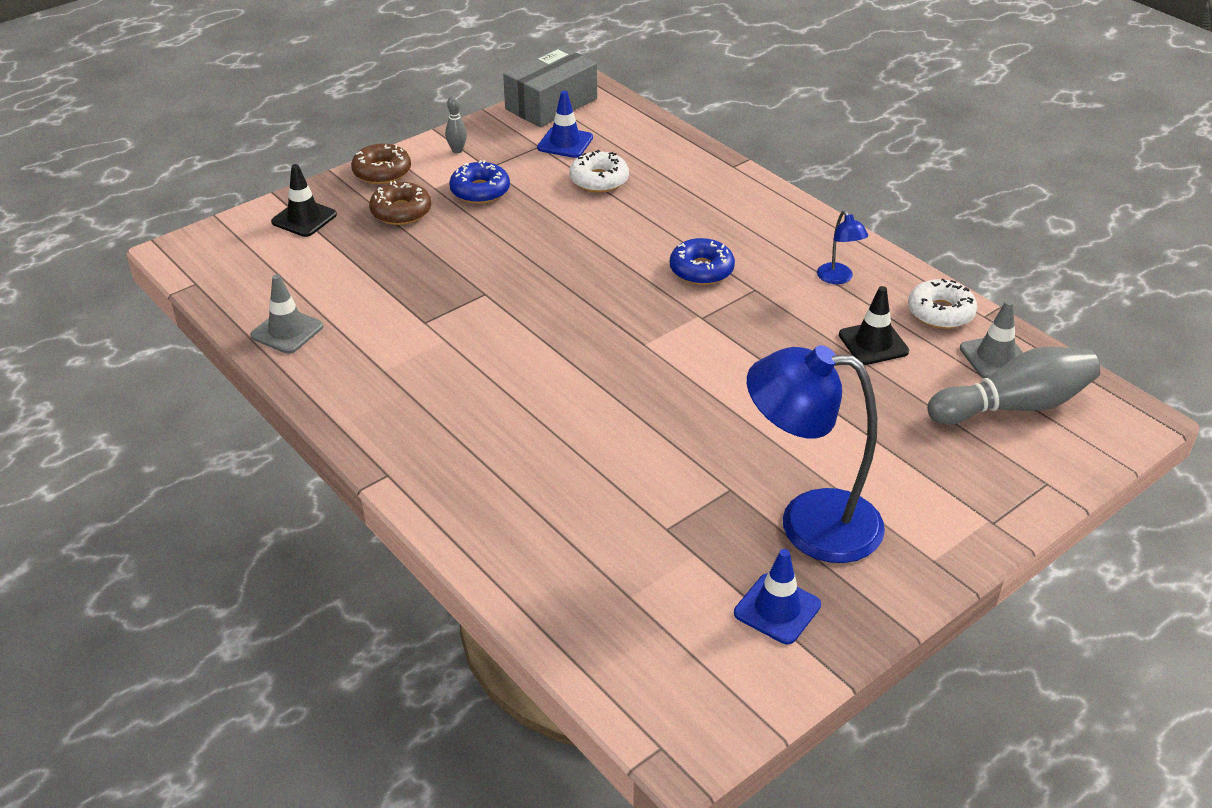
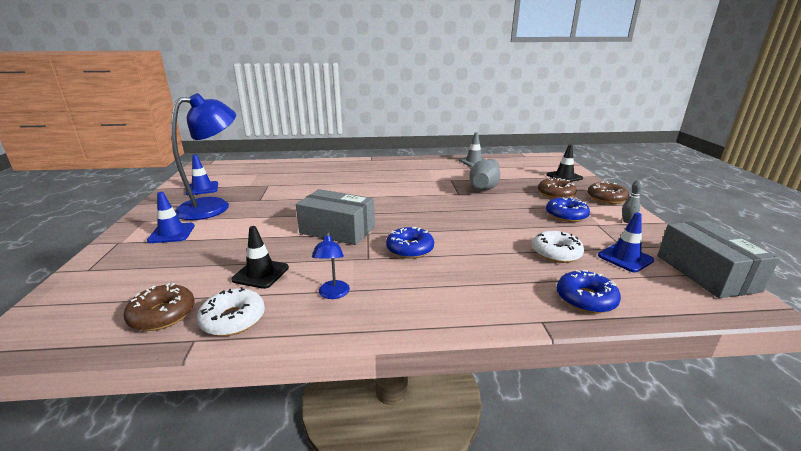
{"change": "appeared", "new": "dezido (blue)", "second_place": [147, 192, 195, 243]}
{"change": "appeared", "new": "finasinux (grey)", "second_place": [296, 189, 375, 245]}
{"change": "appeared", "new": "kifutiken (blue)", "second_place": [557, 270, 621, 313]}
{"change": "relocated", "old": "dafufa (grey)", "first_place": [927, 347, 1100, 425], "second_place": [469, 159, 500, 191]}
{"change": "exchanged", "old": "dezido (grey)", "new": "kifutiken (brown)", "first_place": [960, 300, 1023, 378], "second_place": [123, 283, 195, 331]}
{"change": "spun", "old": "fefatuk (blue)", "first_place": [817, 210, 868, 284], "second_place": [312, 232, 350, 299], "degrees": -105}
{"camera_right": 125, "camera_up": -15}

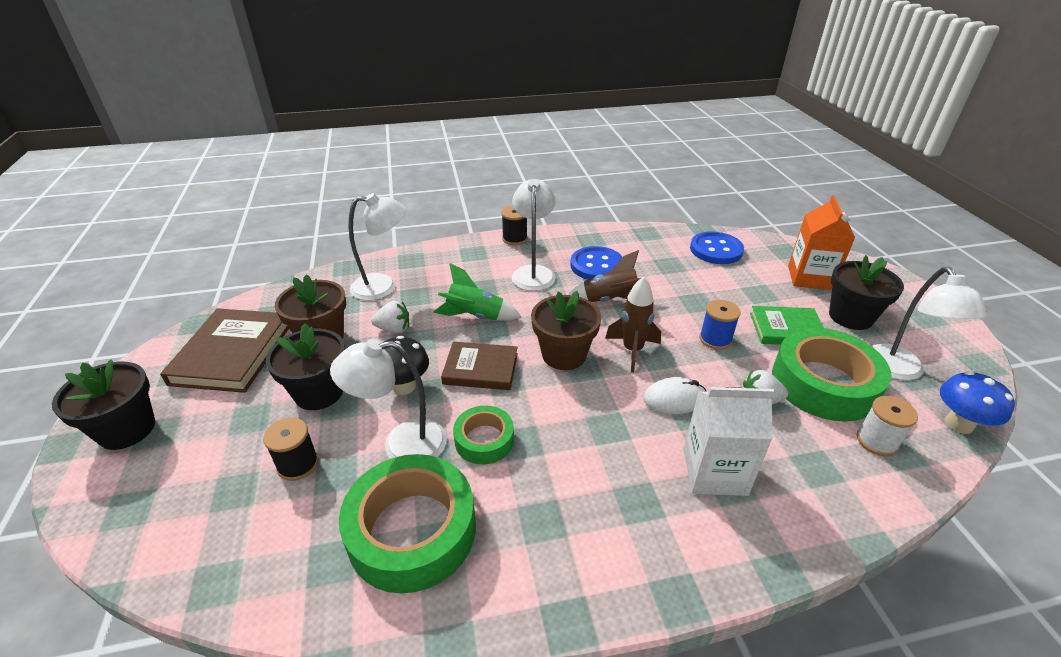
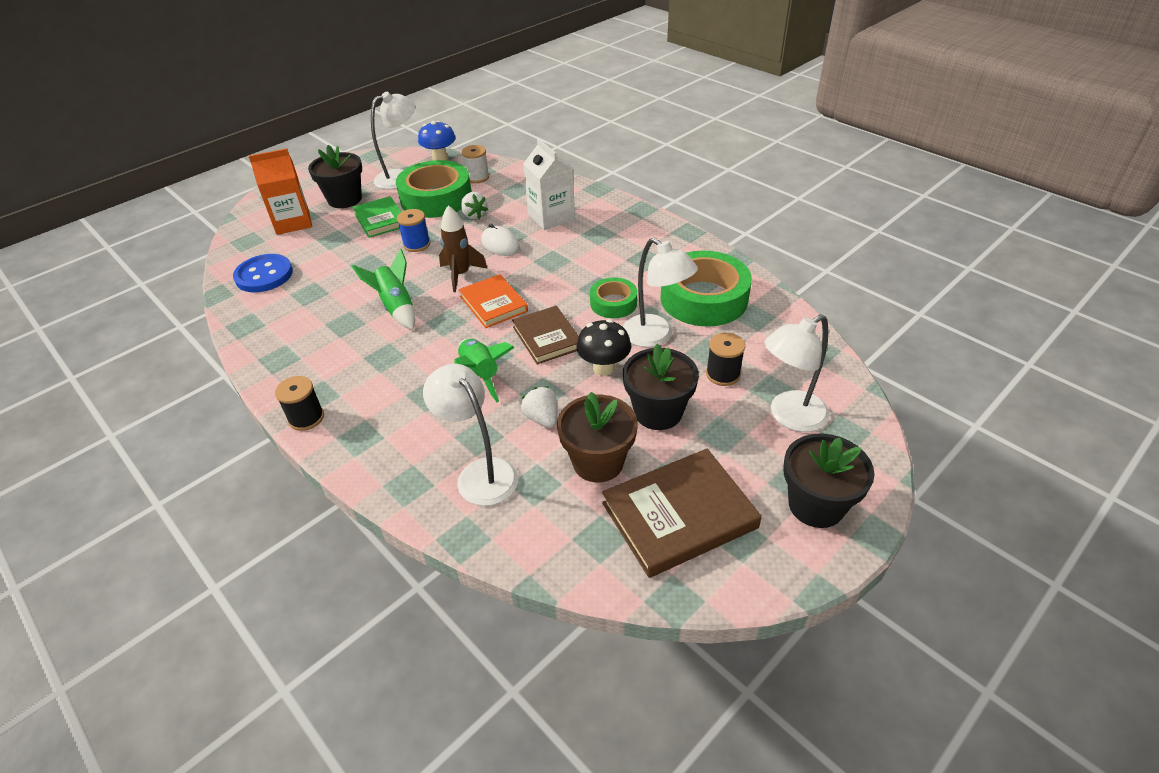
{"change": "missing", "old": "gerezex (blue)", "first_place": [570, 246, 622, 280]}
{"change": "relocated", "old": "fefatuk (white)", "first_place": [511, 179, 556, 291], "second_place": [764, 314, 829, 432]}
{"change": "exchanged", "old": "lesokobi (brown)", "new": "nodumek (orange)", "first_place": [531, 291, 601, 370], "second_place": [459, 274, 528, 328]}
{"change": "colour", "old": "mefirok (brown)", "new": "mefirok (green)", "first_place": [568, 250, 641, 302], "second_place": [352, 249, 415, 330]}
{"camera_right": -120, "camera_up": 5}

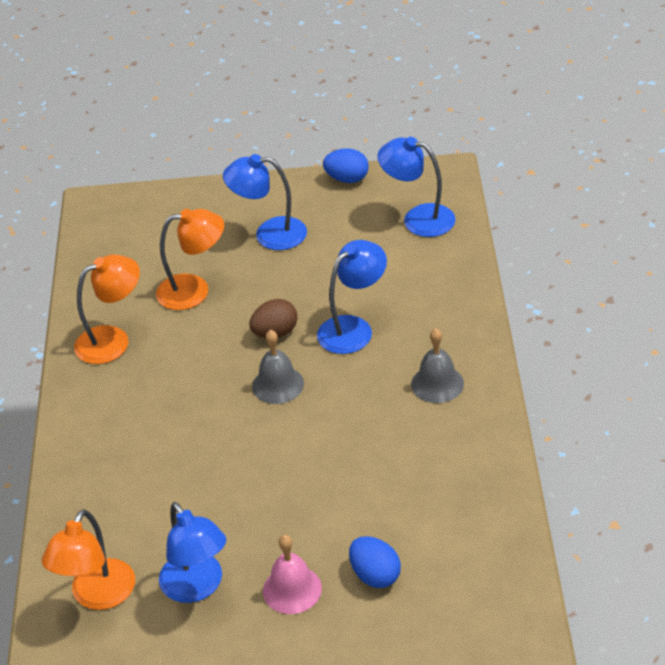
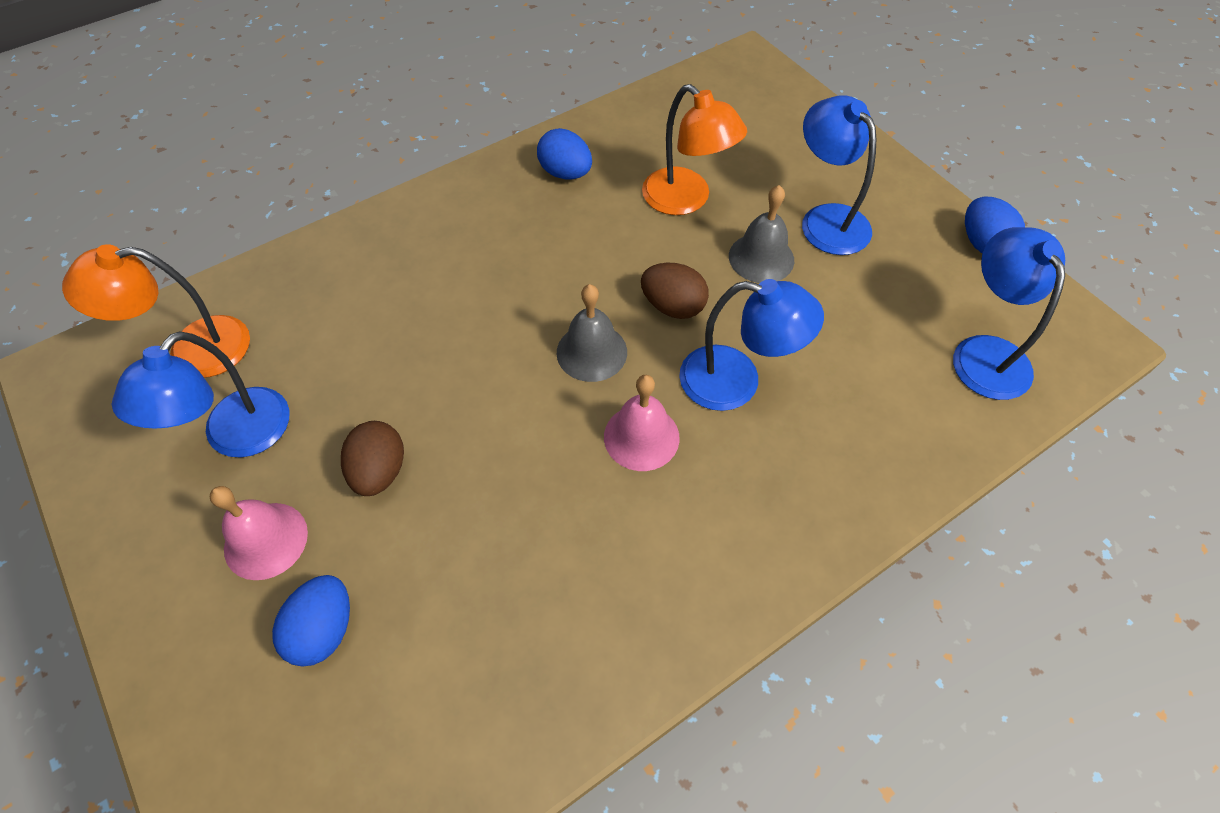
{"change": "appeared", "new": "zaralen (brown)", "second_place": [341, 421, 404, 496]}
{"change": "appeared", "new": "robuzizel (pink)", "second_place": [604, 375, 680, 471]}
{"change": "relocated", "old": "robuzizel (grey)", "first_place": [411, 328, 464, 403], "second_place": [729, 185, 794, 283]}
{"change": "exchanged", "old": "fefatuk (orange)", "new": "zaralen (blue)", "first_place": [74, 255, 140, 364], "second_place": [537, 128, 592, 180]}
{"camera_right": 55, "camera_up": 15}

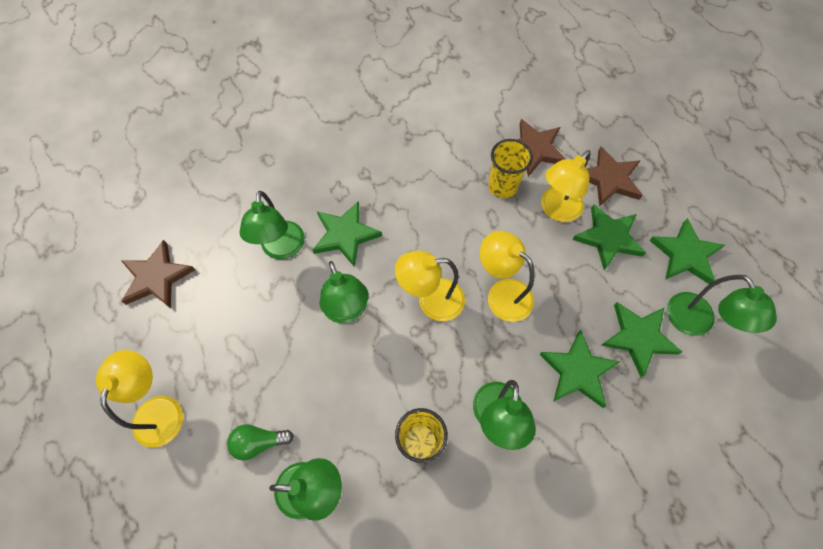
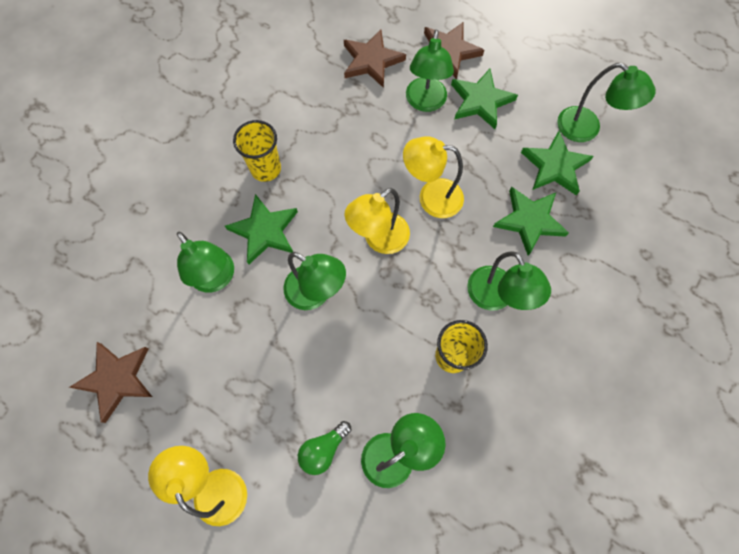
{"change": "missing", "old": "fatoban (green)", "first_place": [649, 218, 725, 284]}
{"change": "relocated", "old": "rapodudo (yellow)", "first_place": [488, 139, 533, 198], "second_place": [233, 120, 281, 182]}
{"change": "colour", "old": "fefatuk (yellow)", "new": "fefatuk (green)", "first_place": [541, 150, 591, 222], "second_place": [406, 29, 454, 112]}
{"camera_right": -35, "camera_up": 5}

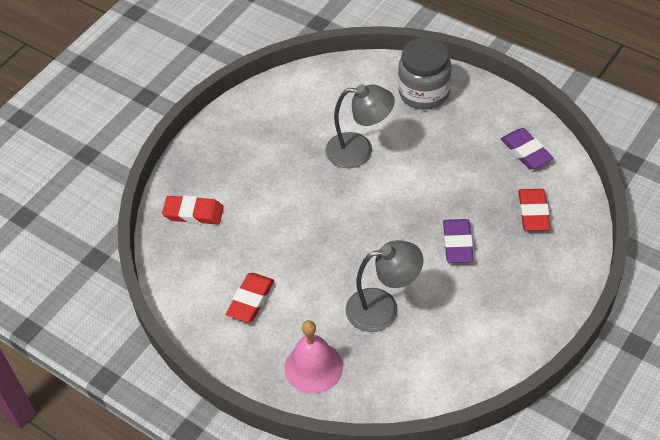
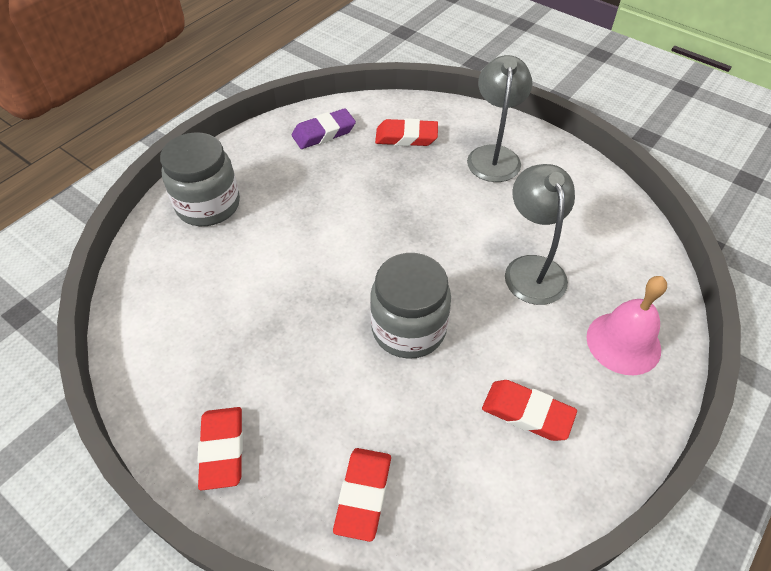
{"change": "missing", "old": "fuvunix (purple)", "first_place": [443, 219, 474, 263]}
{"change": "appeared", "new": "fuvunix (red)", "second_place": [197, 407, 243, 491]}
{"change": "appeared", "new": "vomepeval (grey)", "second_place": [370, 253, 451, 359]}
{"change": "relocated", "old": "fefatuk (grey)", "first_place": [325, 84, 395, 168], "second_place": [467, 55, 532, 182]}
{"camera_right": -90, "camera_up": 0}

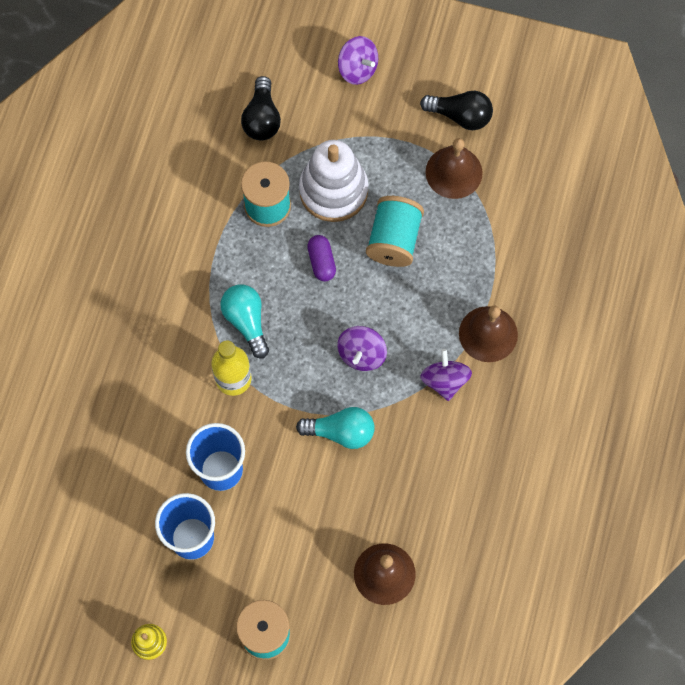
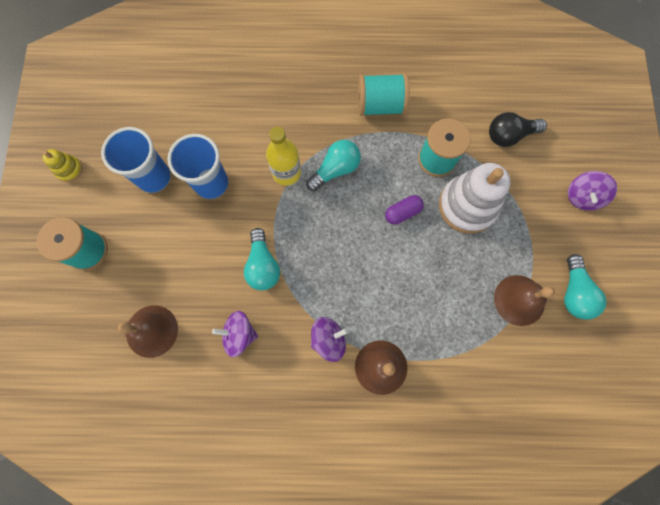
{"change": "relocated", "old": "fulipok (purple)", "first_place": [337, 326, 387, 371], "second_place": [212, 311, 258, 358]}
{"change": "relocated", "old": "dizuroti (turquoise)", "first_place": [366, 196, 424, 267], "second_place": [358, 73, 410, 116]}
{"change": "colour", "old": "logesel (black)", "new": "logesel (turquoise)", "first_place": [420, 91, 493, 130], "second_place": [564, 254, 607, 320]}
{"camera_right": 75, "camera_up": 5}

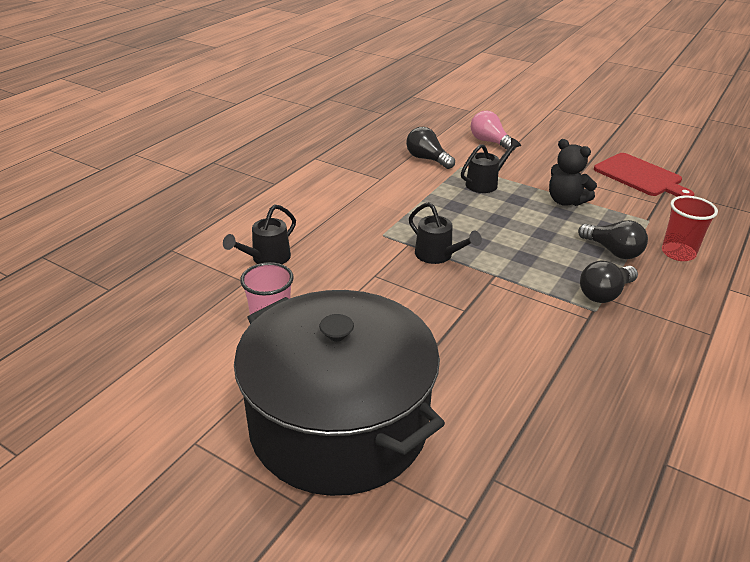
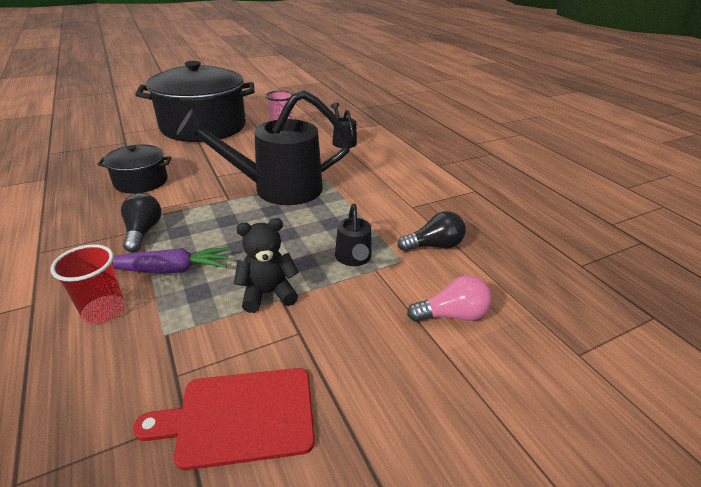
{"change": "appeared", "new": "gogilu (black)", "second_place": [97, 144, 172, 193]}
{"change": "exchanged", "old": "logesel (black)", "new": "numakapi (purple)", "first_place": [578, 220, 648, 259], "second_place": [113, 247, 230, 274]}
{"change": "size", "old": "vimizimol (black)", "first_place": [409, 202, 482, 264], "second_place": [177, 90, 352, 205], "factor": 2.21}
{"camera_right": 120, "camera_up": 0}

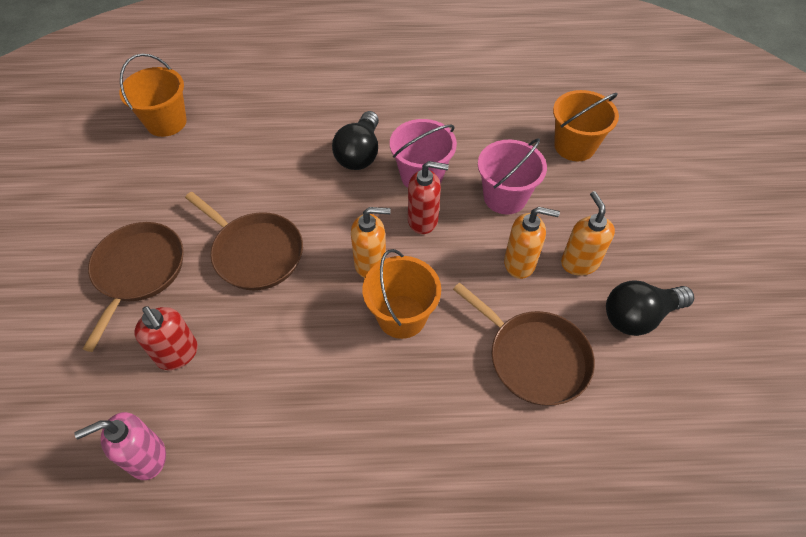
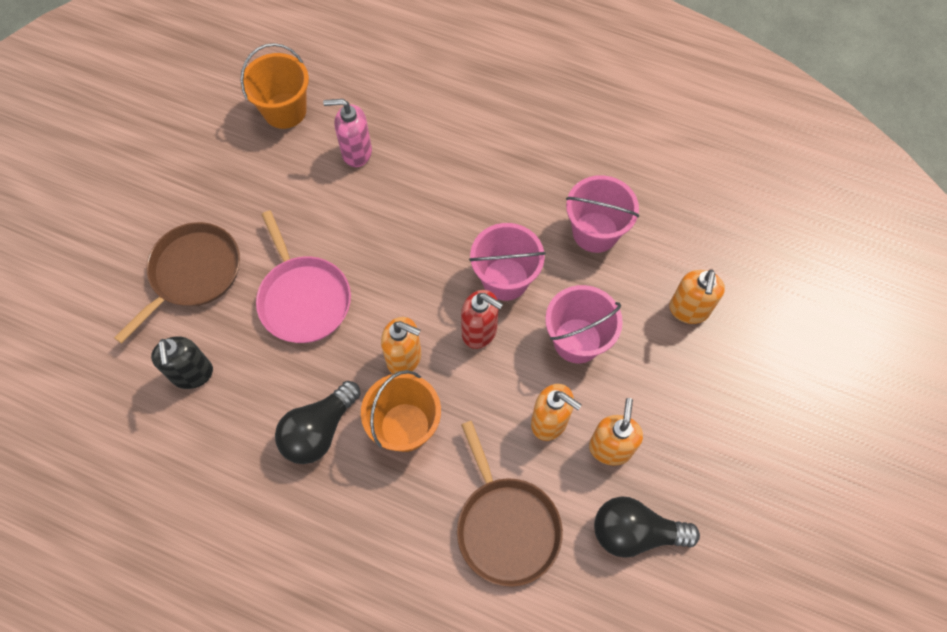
{"change": "appeared", "new": "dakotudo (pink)", "second_place": [566, 175, 639, 253]}
{"change": "relocated", "old": "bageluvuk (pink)", "first_place": [74, 412, 166, 480], "second_place": [323, 99, 372, 167]}
{"change": "relocated", "old": "logesel (black)", "first_place": [332, 111, 379, 170], "second_place": [275, 381, 361, 464]}
{"change": "exchanged", "old": "dakotudo (orange)", "new": "bageluvuk (orange)", "first_place": [553, 90, 619, 161], "second_place": [669, 269, 725, 324]}
{"change": "colour", "old": "bageluvuk (red)", "new": "bageluvuk (black)", "first_place": [134, 306, 198, 370], "second_place": [151, 336, 213, 389]}
{"change": "colour", "old": "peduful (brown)", "new": "peduful (pink)", "first_place": [185, 192, 303, 290], "second_place": [256, 211, 351, 343]}
{"camera_right": 25, "camera_up": 10}

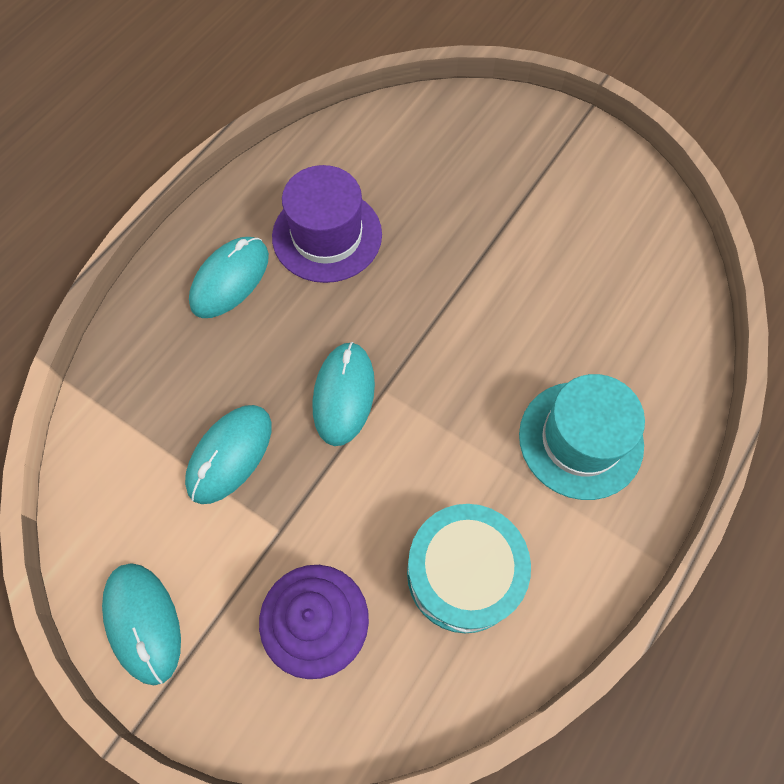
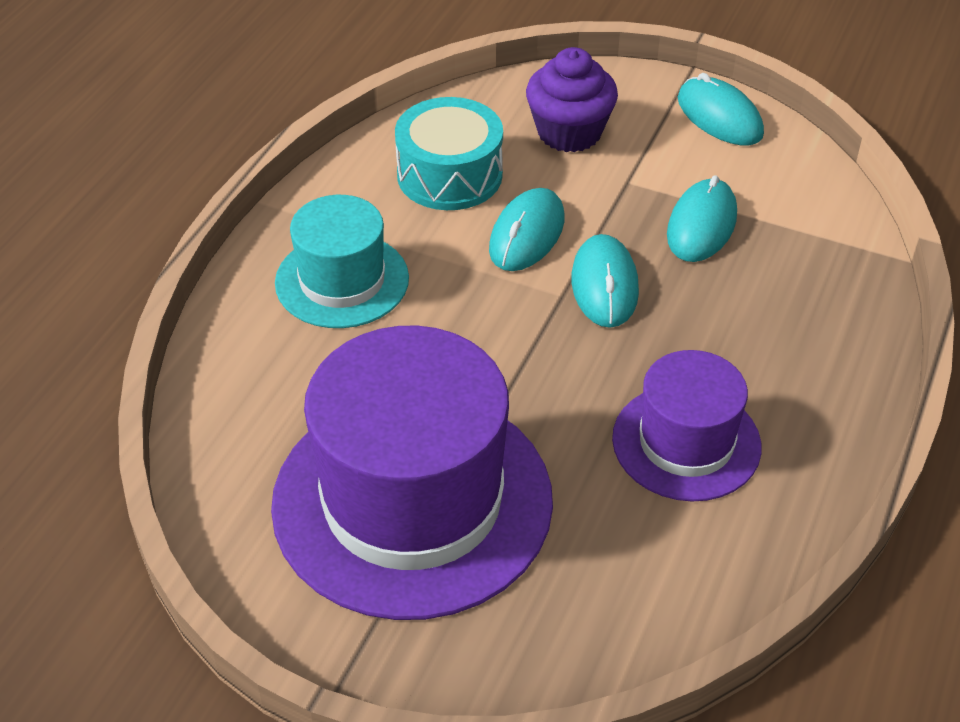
{"change": "appeared", "new": "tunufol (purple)", "second_place": [271, 326, 553, 620]}
{"change": "relocated", "old": "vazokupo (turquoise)", "first_place": [189, 237, 269, 318], "second_place": [489, 188, 564, 271]}
{"camera_right": 170, "camera_up": -20}

